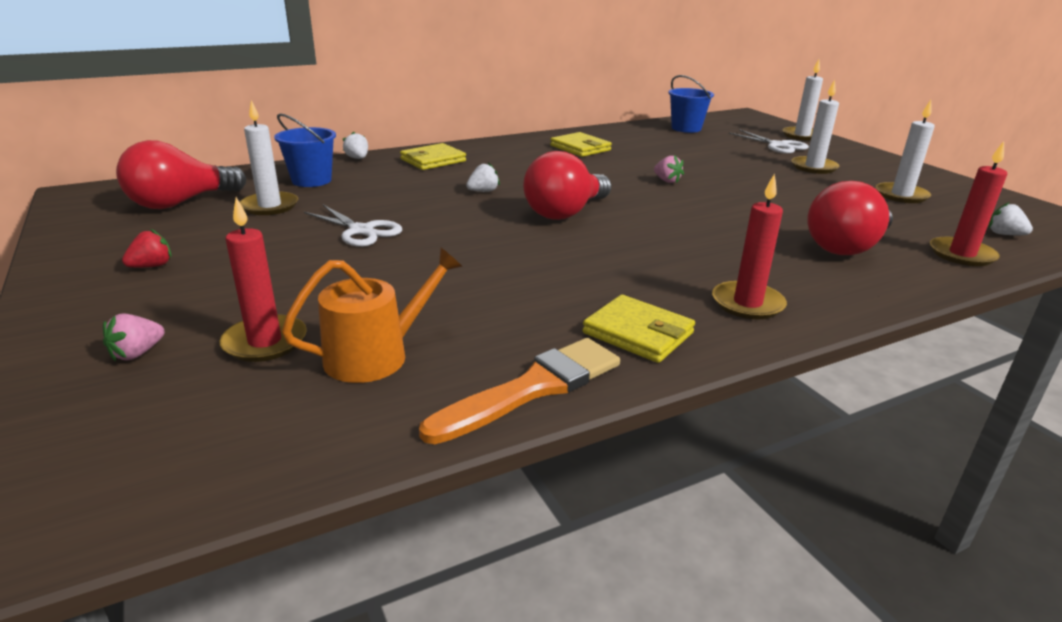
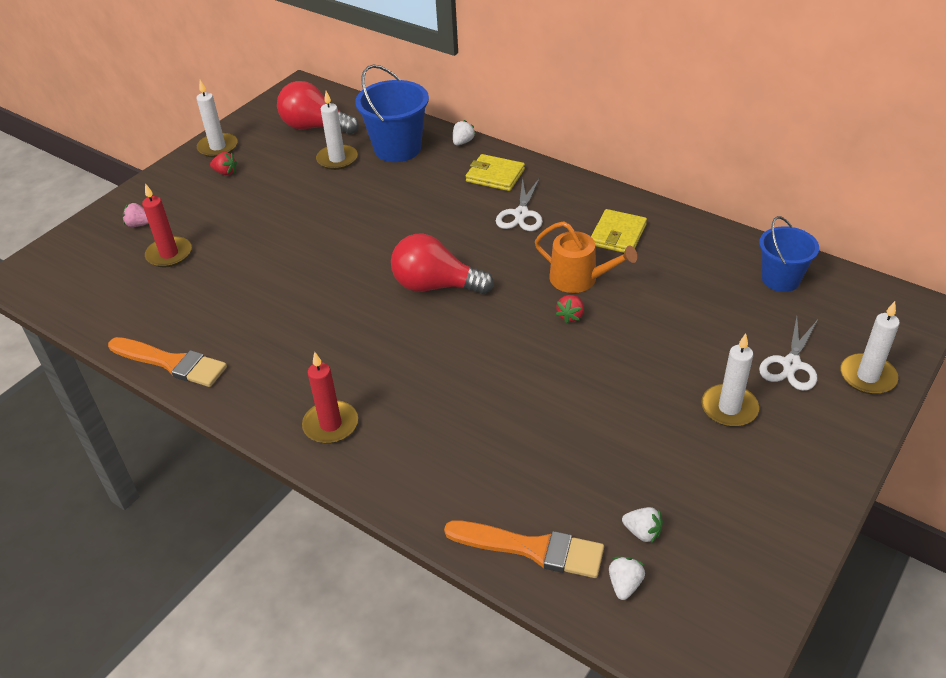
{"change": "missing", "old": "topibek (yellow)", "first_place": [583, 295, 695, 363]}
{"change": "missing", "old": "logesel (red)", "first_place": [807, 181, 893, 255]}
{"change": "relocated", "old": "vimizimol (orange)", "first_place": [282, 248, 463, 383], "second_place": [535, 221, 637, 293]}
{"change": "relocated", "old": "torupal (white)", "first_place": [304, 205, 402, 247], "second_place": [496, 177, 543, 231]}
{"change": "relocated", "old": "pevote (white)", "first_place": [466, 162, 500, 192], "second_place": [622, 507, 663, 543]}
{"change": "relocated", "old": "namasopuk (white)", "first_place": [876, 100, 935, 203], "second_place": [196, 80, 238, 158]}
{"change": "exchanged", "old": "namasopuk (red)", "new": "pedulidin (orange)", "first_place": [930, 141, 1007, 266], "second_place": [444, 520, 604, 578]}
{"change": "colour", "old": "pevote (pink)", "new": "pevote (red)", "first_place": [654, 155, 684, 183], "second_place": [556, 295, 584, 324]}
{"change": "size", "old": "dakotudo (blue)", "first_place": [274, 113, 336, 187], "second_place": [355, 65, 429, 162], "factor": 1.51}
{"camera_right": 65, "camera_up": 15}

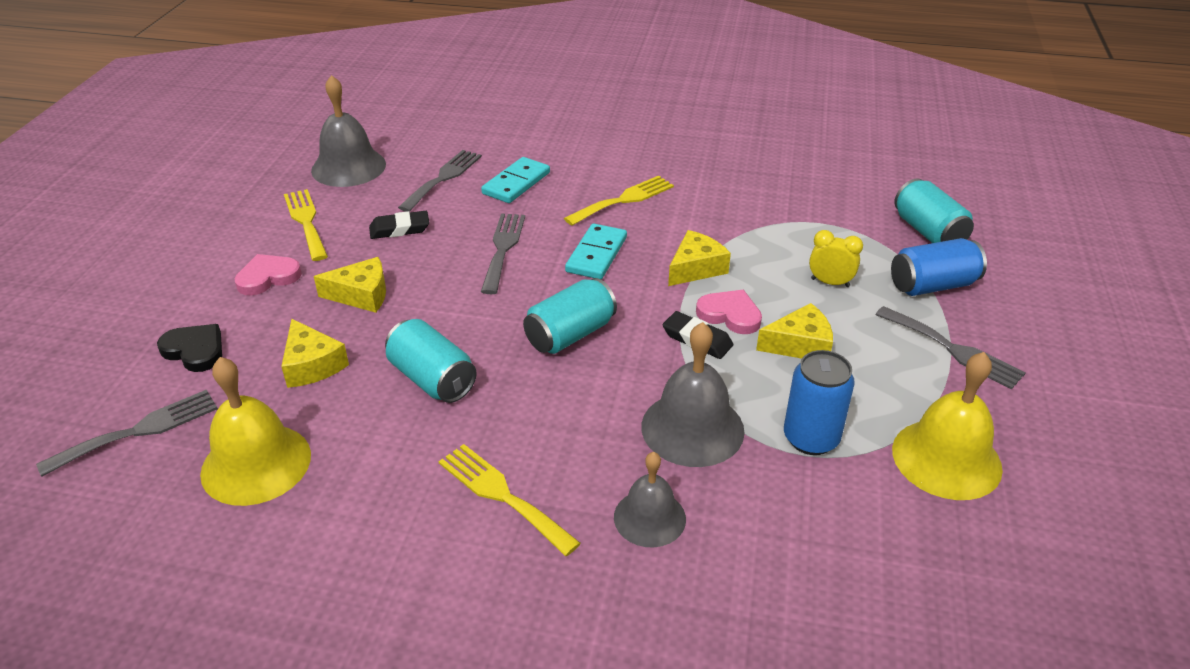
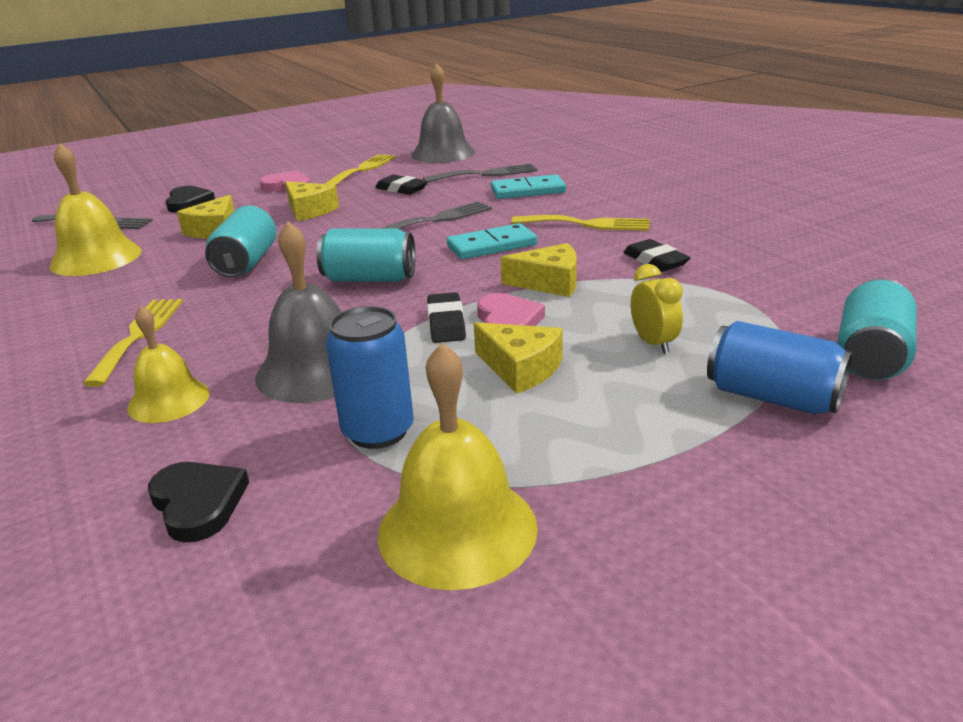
{"change": "missing", "old": "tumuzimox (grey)", "first_place": [875, 306, 1026, 390]}
{"change": "appeared", "new": "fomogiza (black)", "second_place": [148, 462, 249, 543]}
{"change": "appeared", "new": "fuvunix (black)", "second_place": [623, 239, 691, 272]}
{"change": "colour", "old": "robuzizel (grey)", "new": "robuzizel (yellow)", "first_place": [614, 452, 686, 548], "second_place": [127, 306, 210, 423]}
{"camera_right": 50, "camera_up": -10}

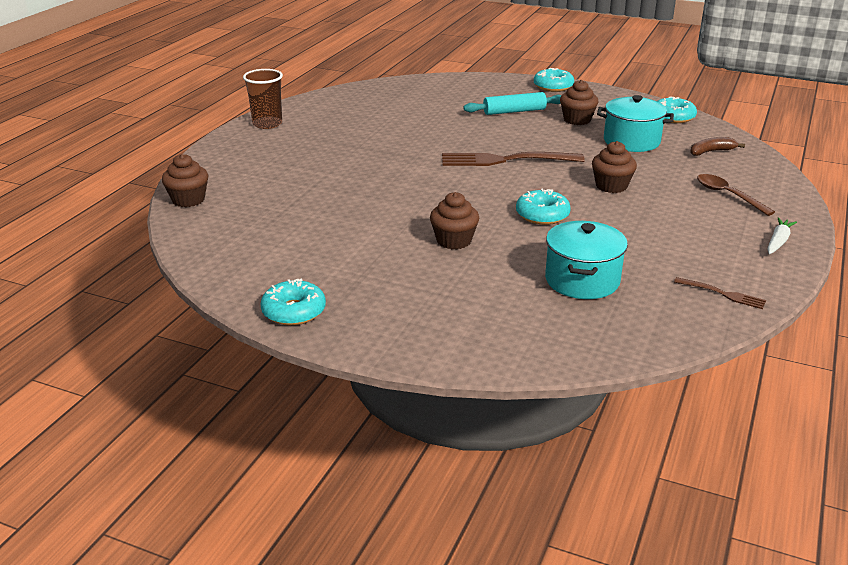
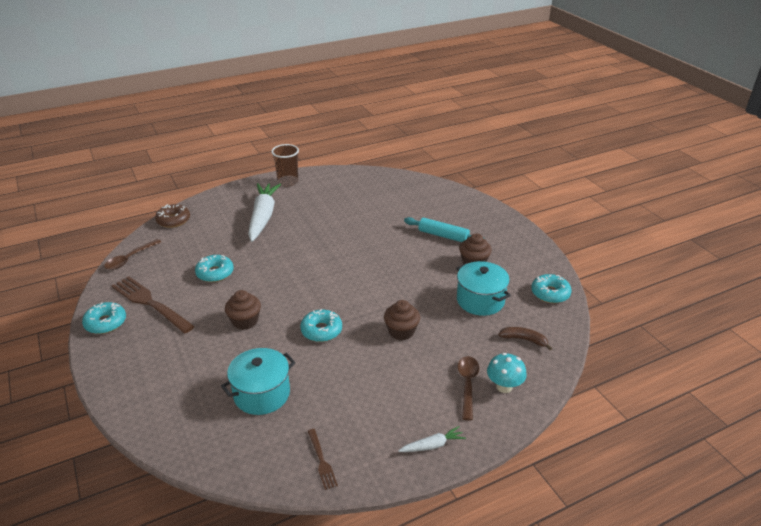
{"change": "appeared", "new": "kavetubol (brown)", "second_place": [104, 239, 161, 270]}
{"change": "appeared", "new": "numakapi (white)", "second_place": [248, 183, 281, 242]}
{"change": "appeared", "new": "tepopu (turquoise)", "second_place": [487, 353, 527, 393]}
{"change": "relocated", "old": "tumuzimox (brown)", "first_place": [442, 152, 585, 166], "second_place": [112, 276, 195, 333]}
{"change": "relocated", "old": "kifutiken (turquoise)", "first_place": [534, 68, 574, 92], "second_place": [195, 255, 234, 282]}
{"change": "exchanged", "old": "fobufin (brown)", "new": "kifutiken (brown)", "first_place": [162, 154, 208, 207], "second_place": [155, 204, 190, 228]}
{"camera_right": 40, "camera_up": 5}

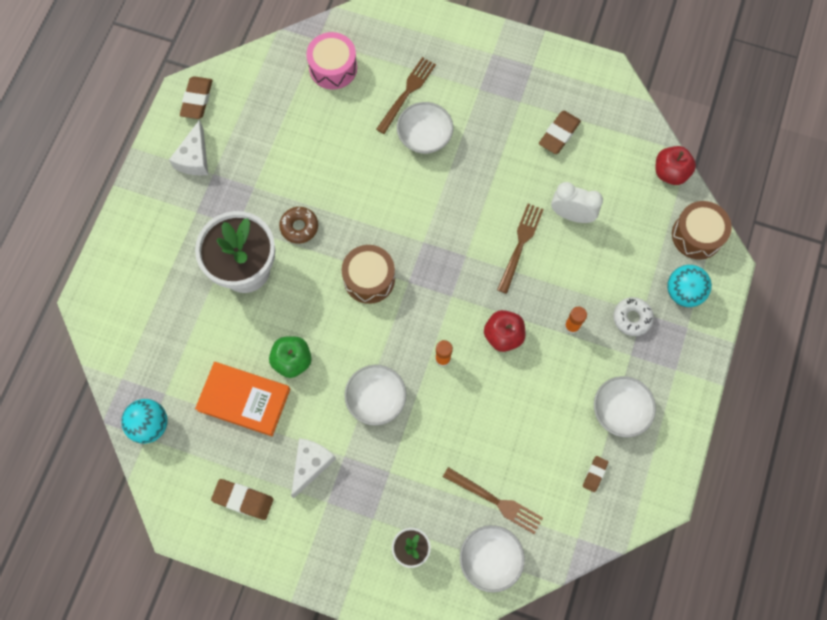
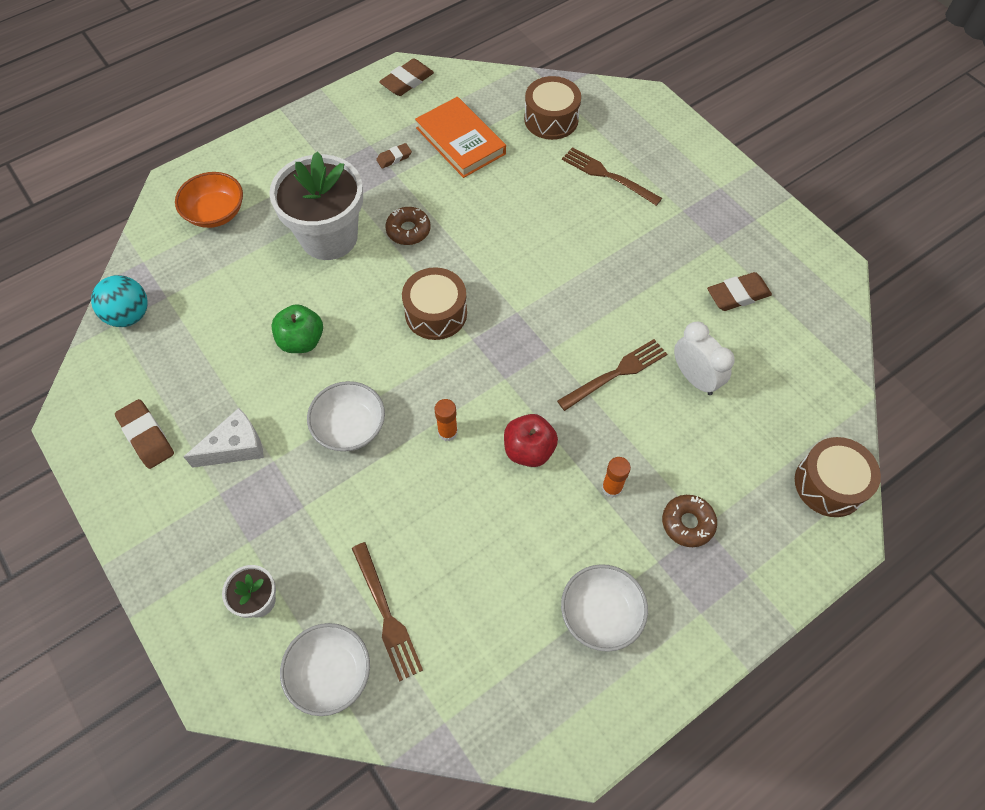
{"change": "missing", "old": "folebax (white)", "first_place": [169, 120, 208, 175]}
{"change": "missing", "old": "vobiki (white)", "first_place": [397, 102, 453, 154]}
{"change": "missing", "old": "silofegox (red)", "first_place": [656, 146, 696, 185]}
{"change": "missing", "old": "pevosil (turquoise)", "first_place": [667, 265, 712, 307]}
{"change": "appeared", "new": "vobiki (orange)", "second_place": [175, 172, 243, 228]}
{"change": "relocated", "old": "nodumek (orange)", "first_place": [195, 362, 290, 436], "second_place": [415, 97, 506, 178]}
{"change": "relocated", "old": "fuvunix (brown)", "first_place": [583, 456, 608, 492], "second_place": [376, 143, 412, 168]}
{"change": "colour", "old": "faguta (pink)", "new": "faguta (brown)", "first_place": [306, 32, 357, 90], "second_place": [524, 76, 581, 140]}
{"change": "colour", "old": "kifutiken (white)", "new": "kifutiken (brown)", "first_place": [613, 297, 654, 336], "second_place": [662, 495, 717, 547]}
{"change": "spun", "old": "tumuzimox (brown)", "first_place": [376, 57, 436, 134], "second_place": [562, 147, 662, 206], "degrees": -120}
{"camera_right": 35, "camera_up": -10}

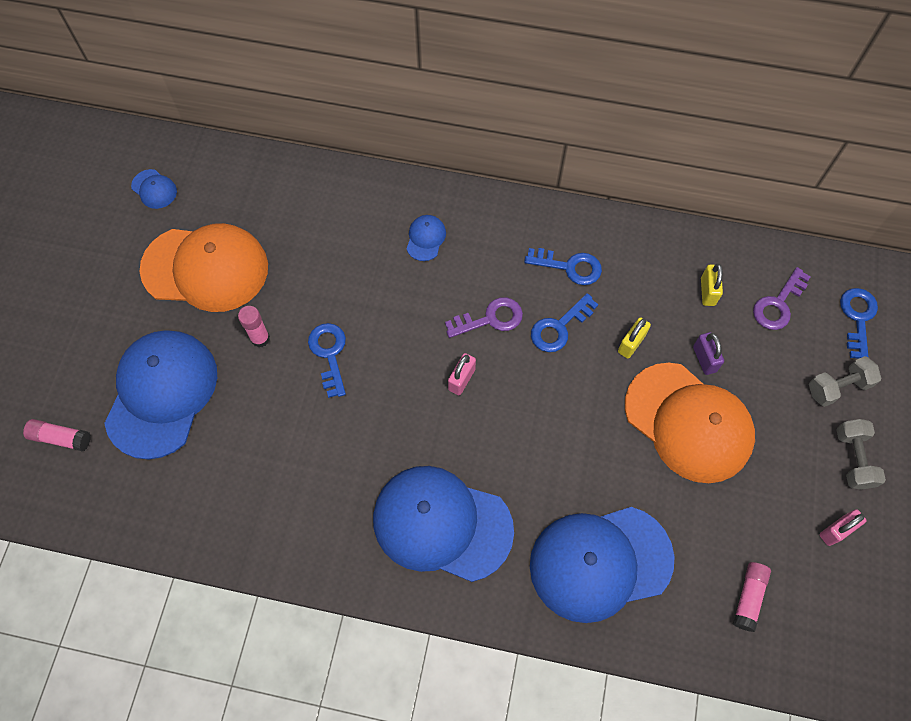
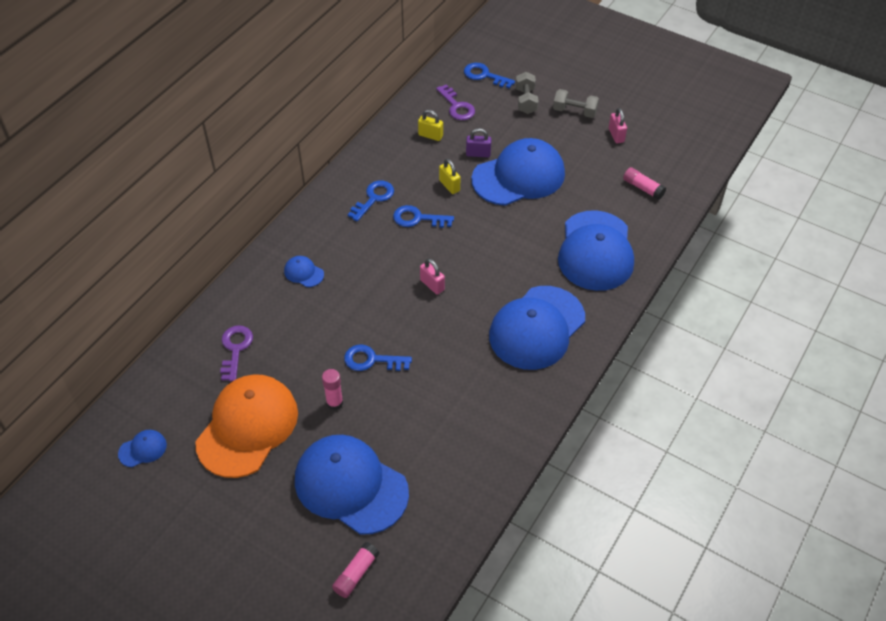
{"change": "relocated", "old": "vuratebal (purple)", "first_place": [445, 297, 523, 338], "second_place": [220, 325, 253, 382]}
{"change": "colour", "old": "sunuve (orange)", "new": "sunuve (blue)", "first_place": [625, 363, 755, 483], "second_place": [471, 138, 565, 206]}
{"change": "spun", "old": "vuratebal (blue)", "first_place": [531, 293, 598, 352], "second_place": [393, 205, 454, 228], "degrees": 120}
{"camera_right": -70, "camera_up": -15}

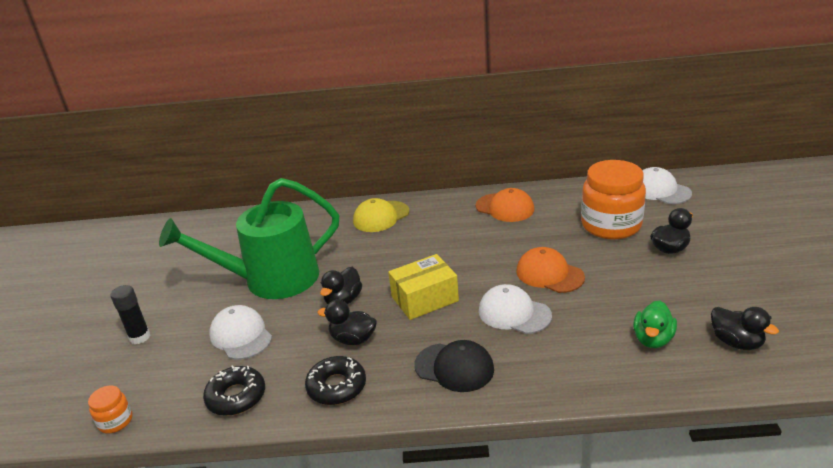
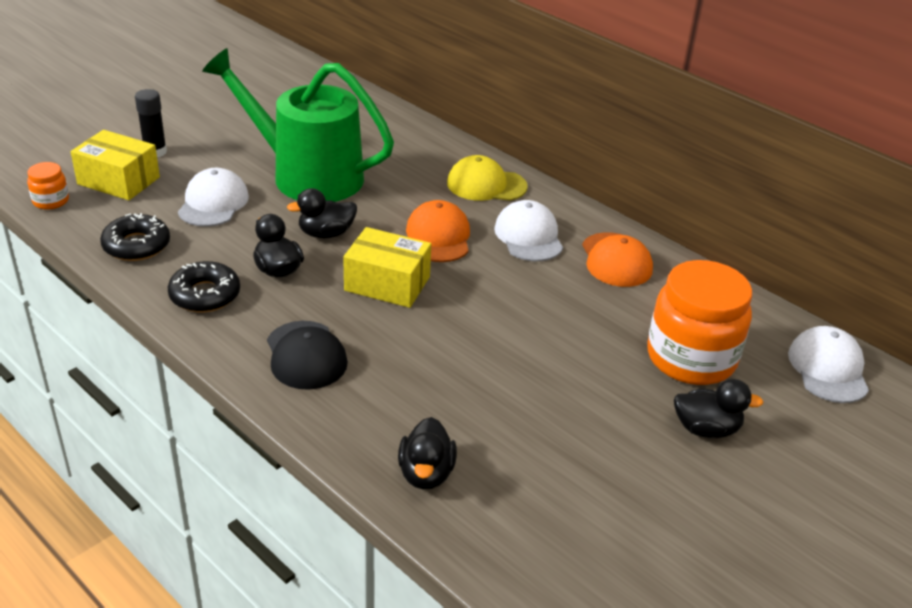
{"change": "missing", "old": "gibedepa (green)", "first_place": [633, 300, 677, 348]}
{"change": "appeared", "new": "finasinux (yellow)", "second_place": [71, 130, 160, 200]}
{"change": "relocated", "old": "sunuve (white)", "first_place": [479, 284, 552, 334], "second_place": [494, 200, 563, 261]}
{"change": "relocated", "old": "sunuve (orange)", "first_place": [516, 247, 585, 293], "second_place": [406, 200, 470, 262]}
{"change": "relocated", "old": "gibedepa (black)", "first_place": [711, 307, 779, 350], "second_place": [398, 417, 457, 490]}
{"camera_right": 40, "camera_up": 5}

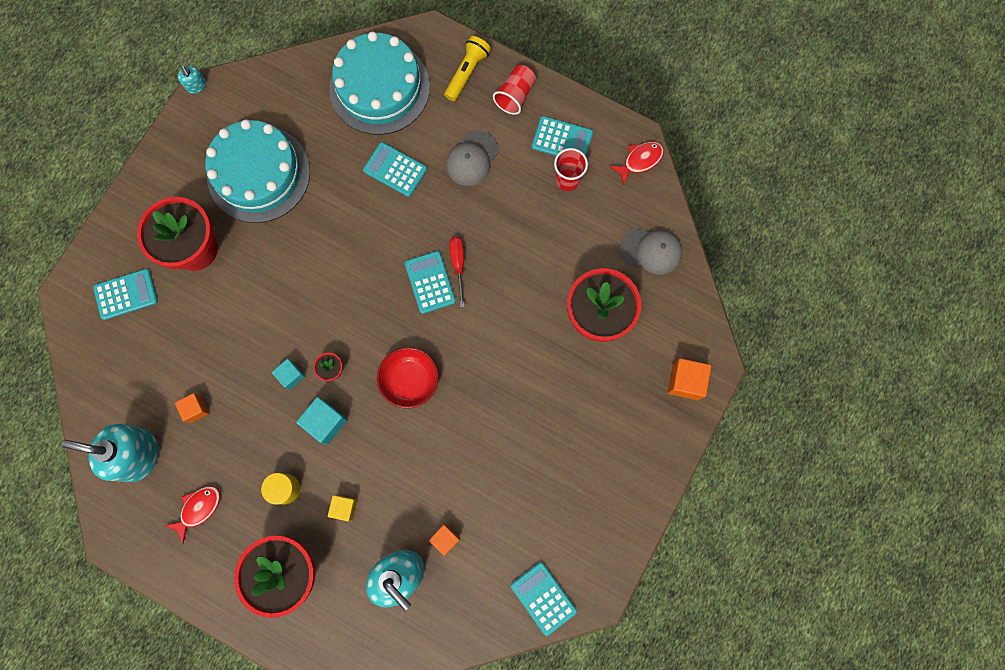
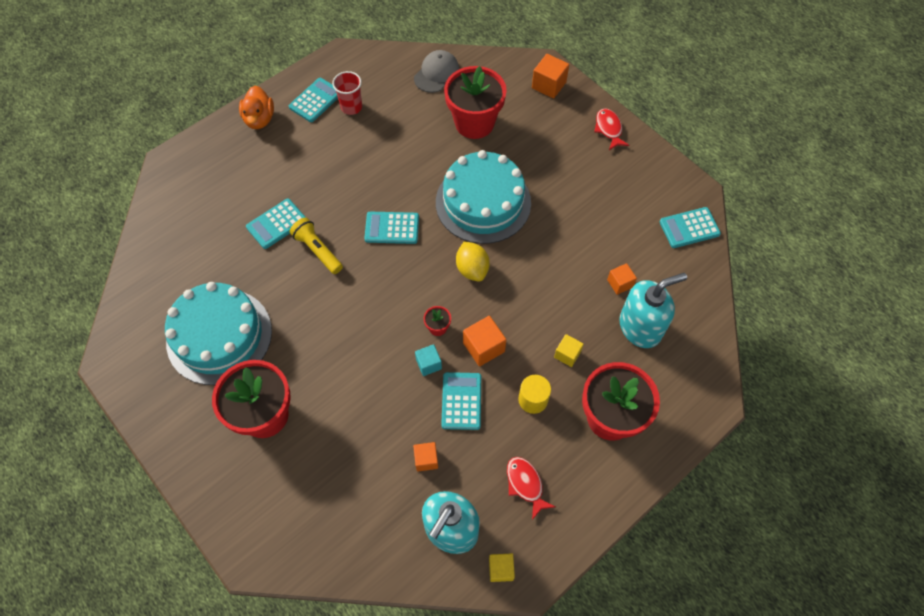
{"change": "missing", "old": "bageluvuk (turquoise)", "first_place": [178, 66, 206, 94]}
{"change": "missing", "old": "sunuve (grey)", "first_place": [446, 130, 499, 186]}
{"change": "missing", "old": "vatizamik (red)", "first_place": [449, 237, 465, 307]}
{"change": "appeared", "new": "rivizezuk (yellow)", "second_place": [489, 554, 515, 582]}
{"change": "relocated", "old": "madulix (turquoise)", "first_place": [93, 269, 158, 320], "second_place": [441, 372, 481, 430]}
{"change": "relocated", "old": "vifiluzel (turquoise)", "first_place": [329, 31, 430, 135], "second_place": [436, 150, 531, 244]}
{"change": "relocated", "old": "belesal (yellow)", "first_place": [444, 36, 491, 101], "second_place": [290, 218, 343, 274]}
{"change": "relocated", "old": "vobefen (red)", "first_place": [610, 142, 664, 185], "second_place": [594, 109, 630, 150]}
{"change": "exchanged", "old": "vobiki (red)", "new": "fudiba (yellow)", "first_place": [377, 347, 439, 409], "second_place": [456, 242, 490, 281]}
{"change": "exchanged", "old": "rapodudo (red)", "new": "gibedepa (orange)", "first_place": [493, 65, 536, 115], "second_place": [239, 86, 274, 129]}
{"change": "colour", "old": "rivizezuk (turquoise)", "new": "rivizezuk (orange)", "first_place": [296, 397, 348, 445], "second_place": [463, 316, 506, 366]}
{"camera_right": -70, "camera_up": -15}

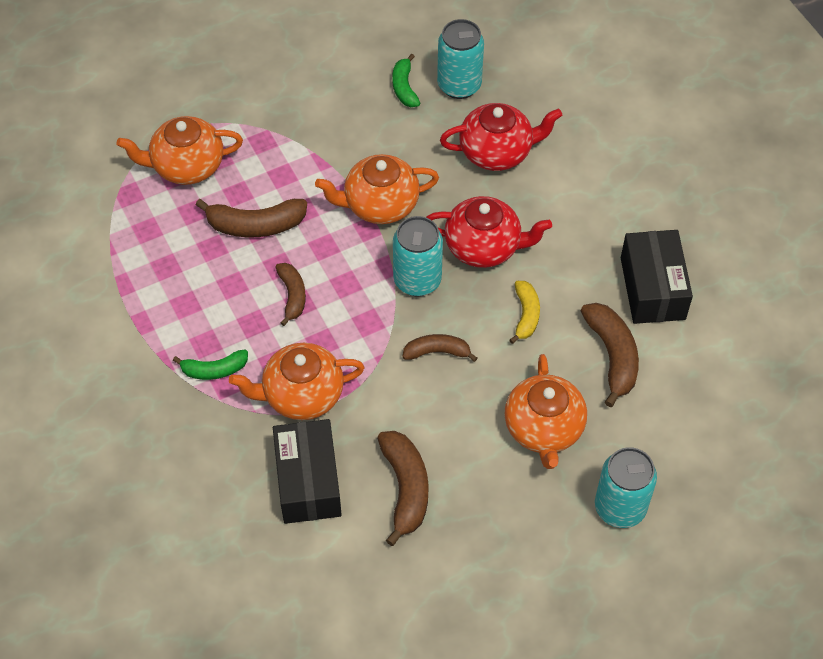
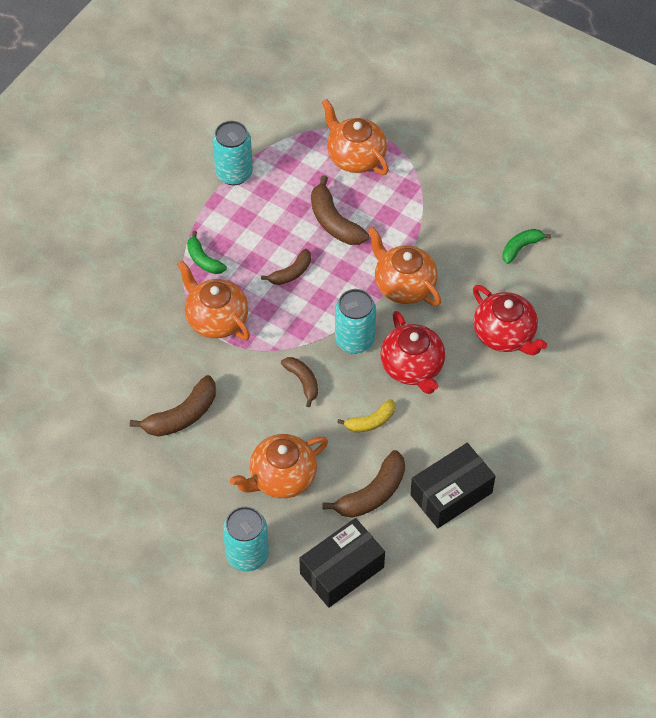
{"change": "relocated", "old": "finasinux (black)", "first_place": [273, 419, 342, 524], "second_place": [299, 518, 385, 608]}
{"change": "relocated", "old": "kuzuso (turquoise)", "first_place": [437, 19, 484, 99], "second_place": [213, 121, 253, 185]}
{"camera_right": 60, "camera_up": 0}

